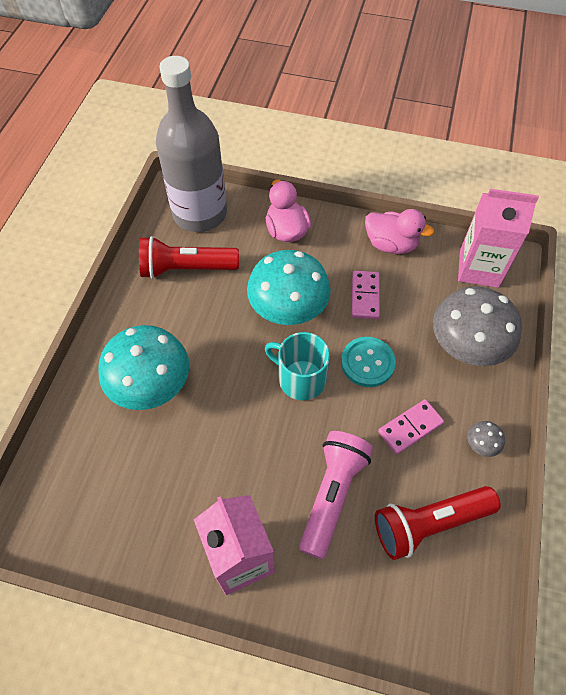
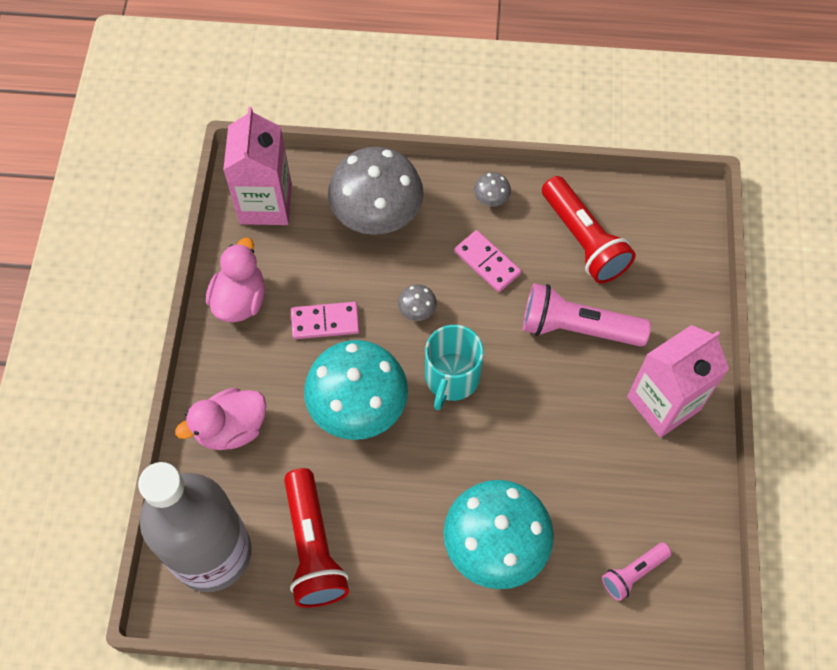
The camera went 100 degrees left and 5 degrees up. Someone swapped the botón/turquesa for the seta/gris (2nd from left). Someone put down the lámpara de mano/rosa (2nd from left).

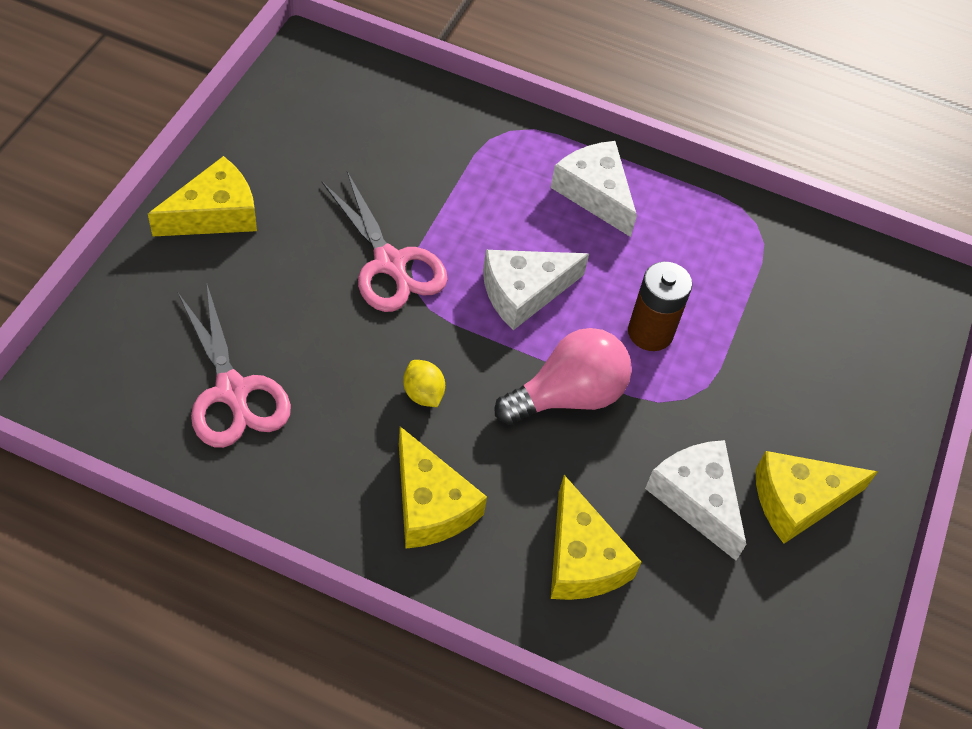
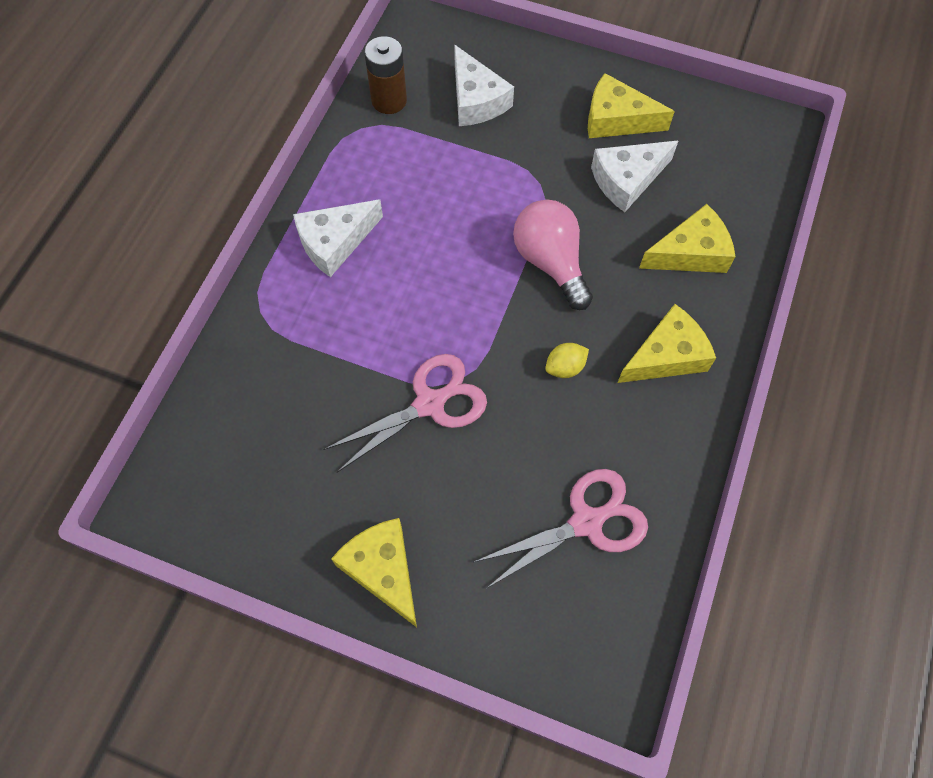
The camera went 85 degrees left and 10 degrees up. Someone carried the queso/blanco (1st from left in the first image). Someone carried the pila/marrón. Someone rotated the queso/amarillo (4th from left in the first image) by 120 degrees clockwise.

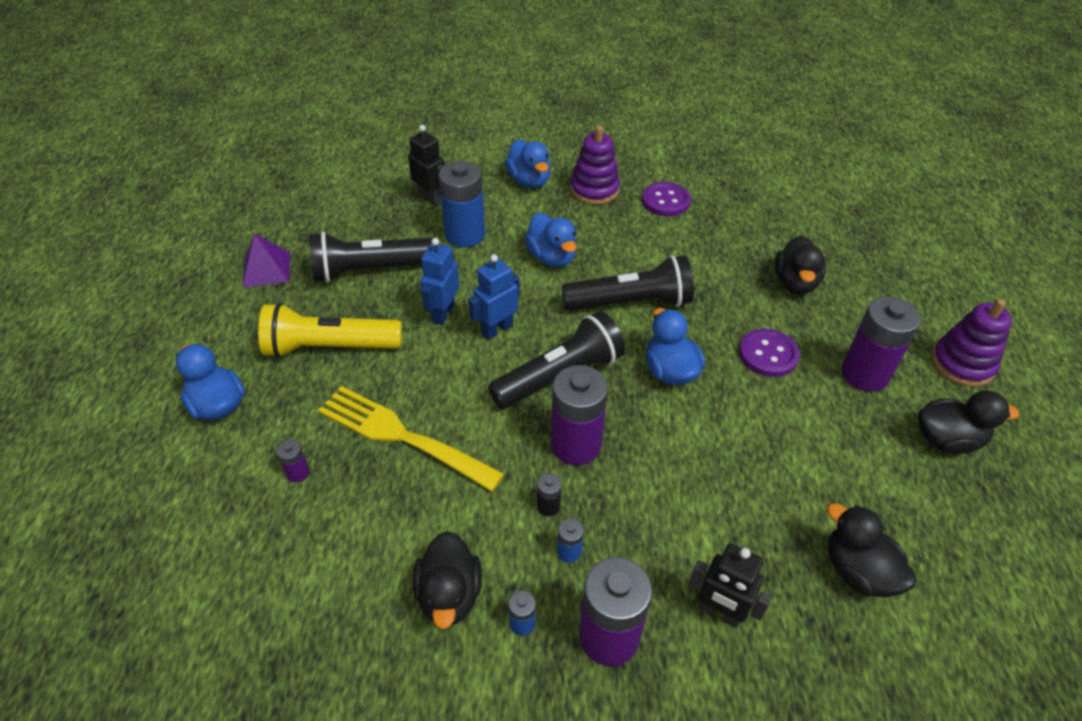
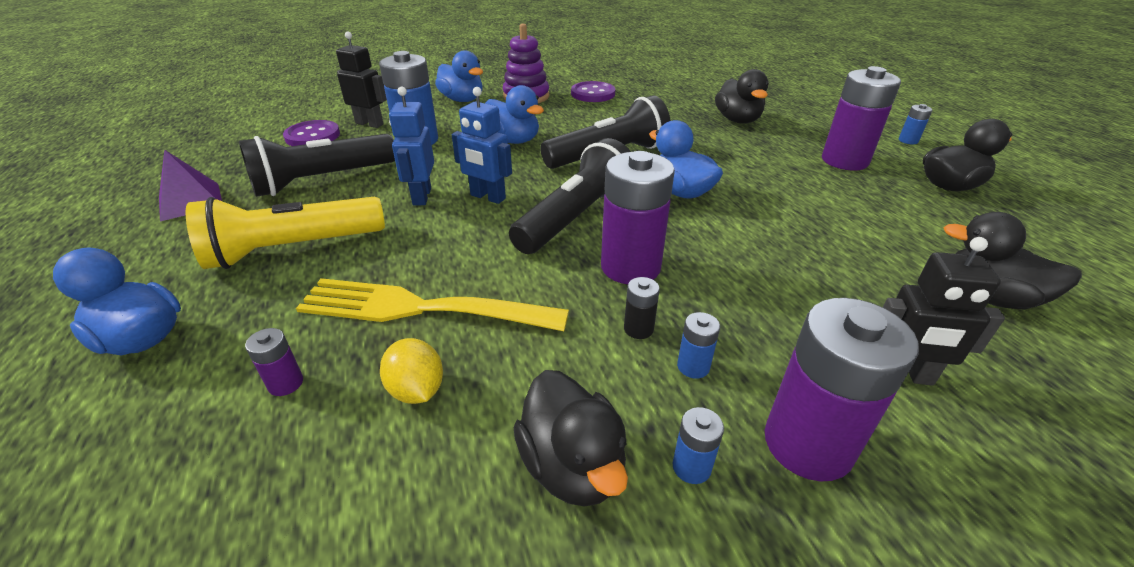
The camera went 20 degrees left and 10 degrees down. Someone rotated the robot/azul (2nd from left) by 90 degrees counterclockwise. Someone carried the botón/morado (2nd from left in the first image). Someone swapped the juguete apilable/morado (2nd from left) for the pila/azul (4th from left). Someone put down the limón/amarillo.

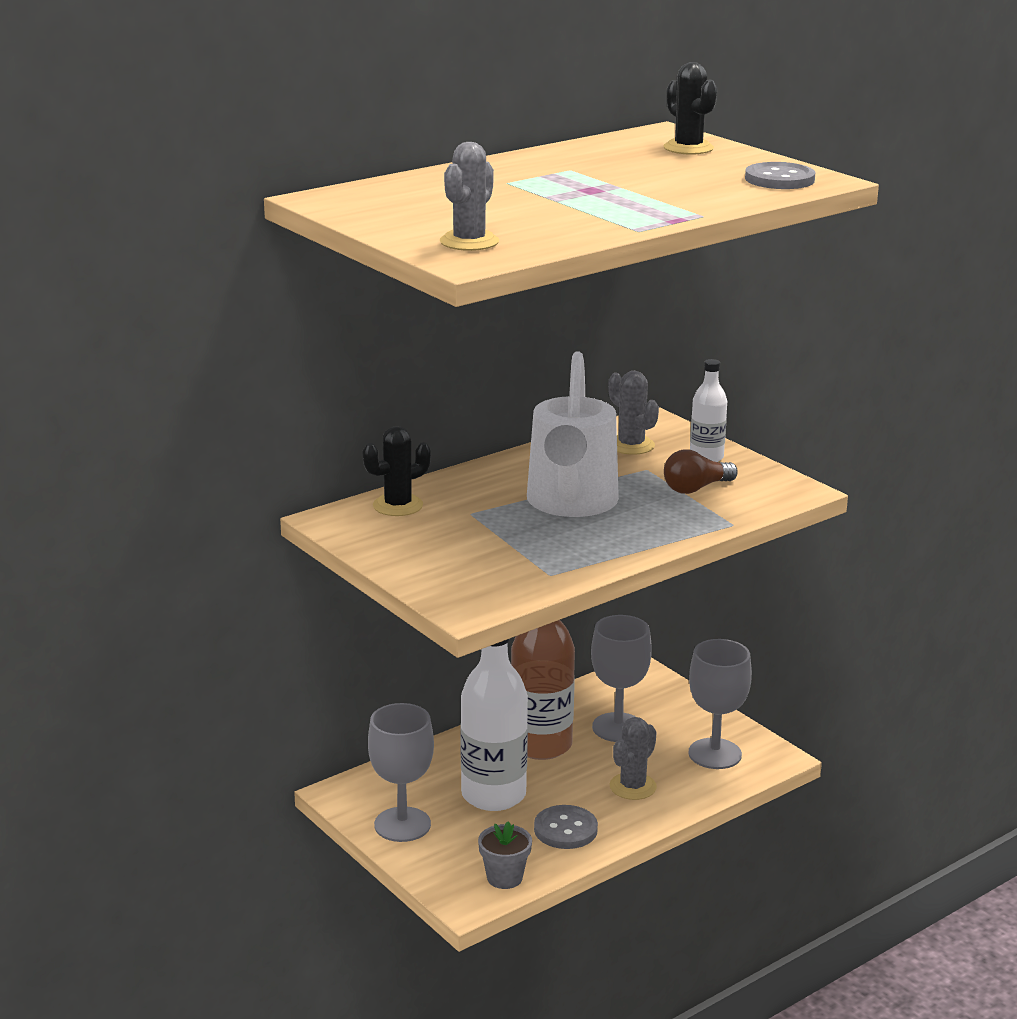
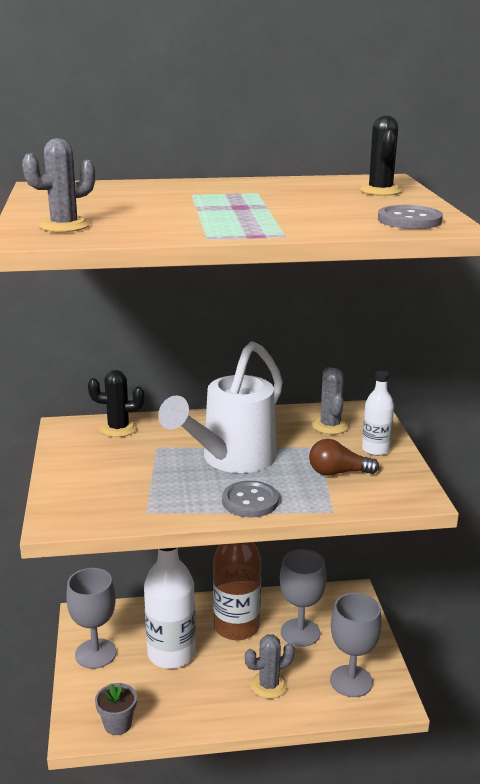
The camera went 30 degrees right and 0 degrees up. Someone carried the botón/gris (1st from left).

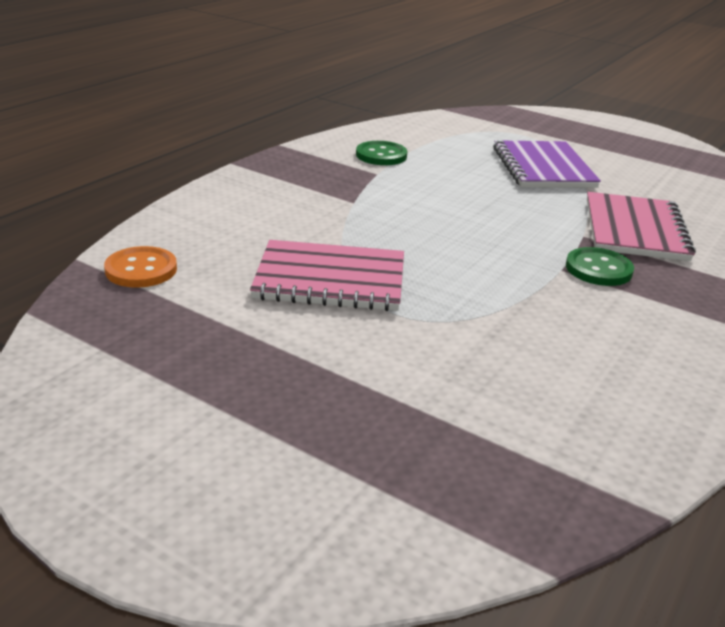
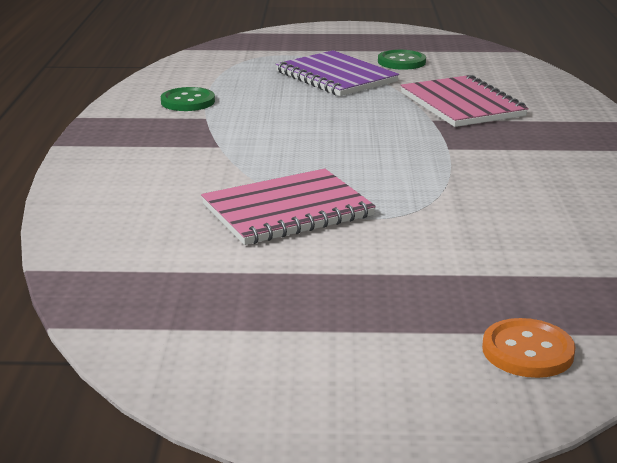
The camera went 30 degrees left and 5 degrees down. Someone carried the botón/naranja. Someone carried the botón/verde (2nd from left).

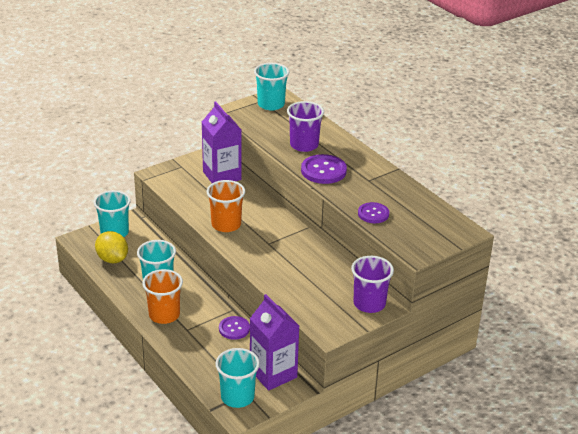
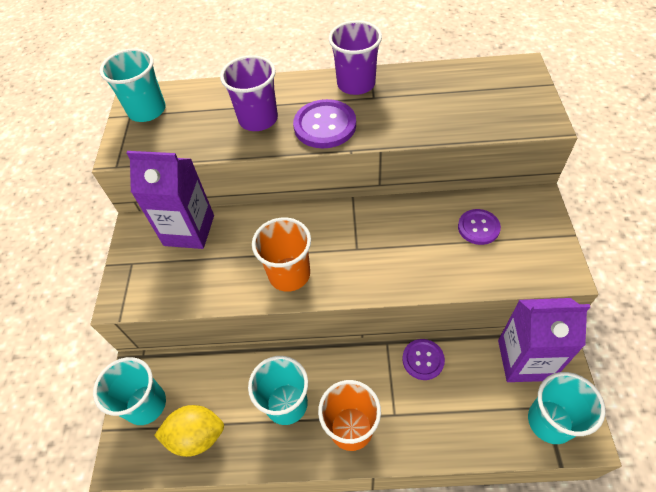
The camera went 50 degrees left and 20 degrees up. Someone carried the vaso/morado (2nd from left). Someone carried the botón/morado (3rd from left).

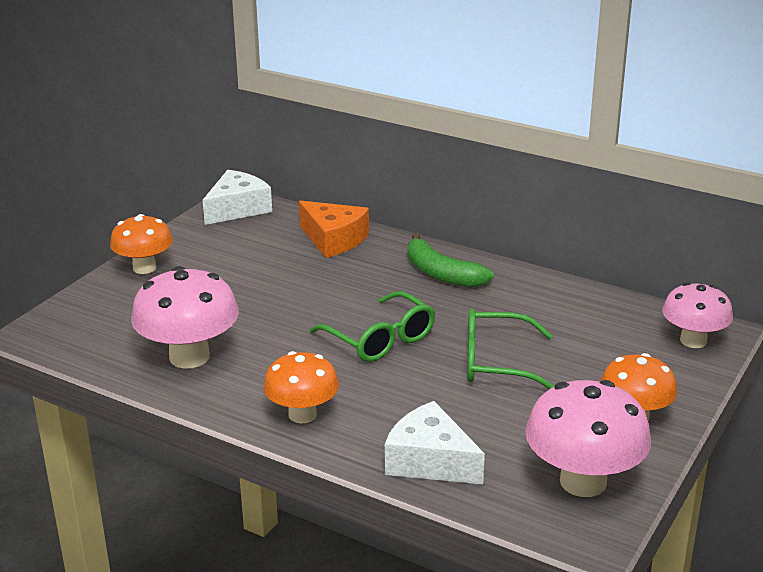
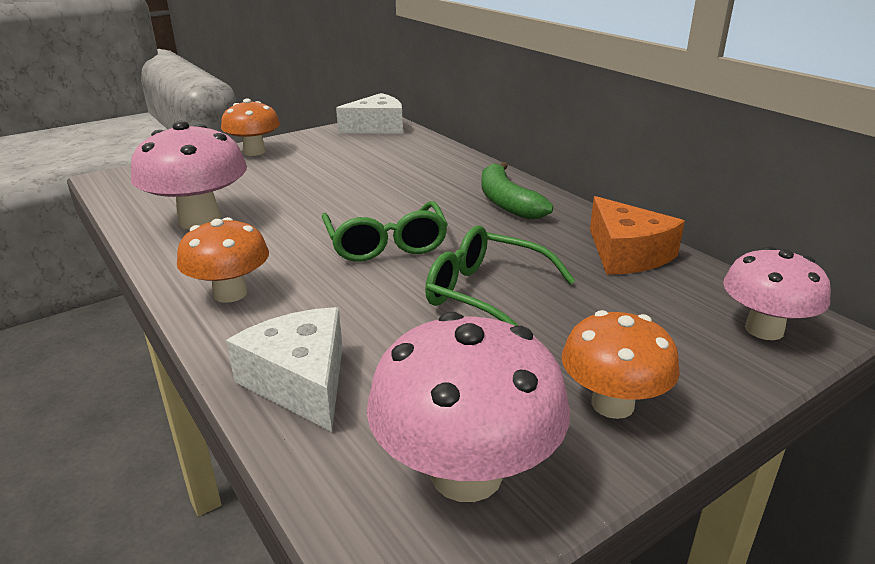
The camera went 25 degrees right and 0 degrees up. Someone carried the queso/naranja.

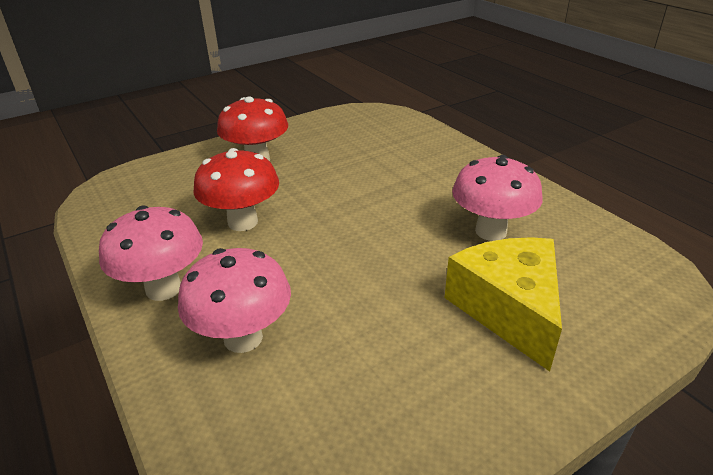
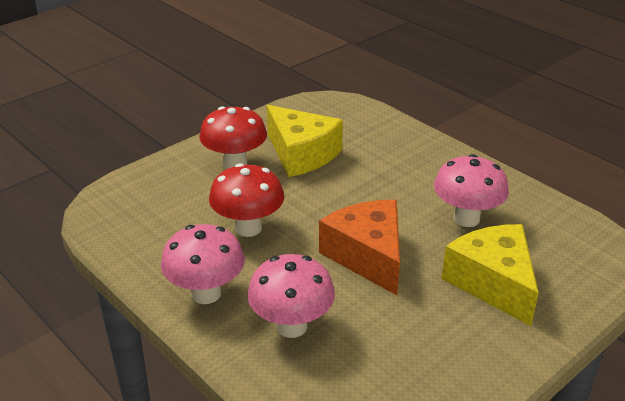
The camera went 10 degrees left and 0 degrees up. Someone put down the queso/amarillo (1st from left). Someone put down the queso/naranja.

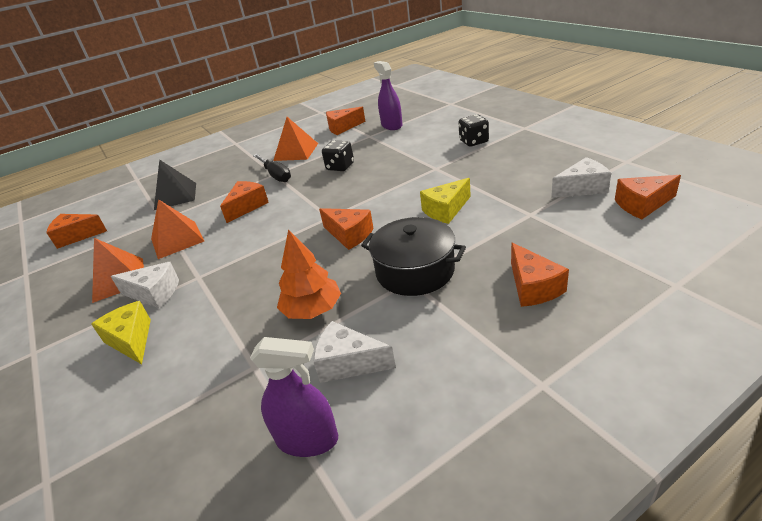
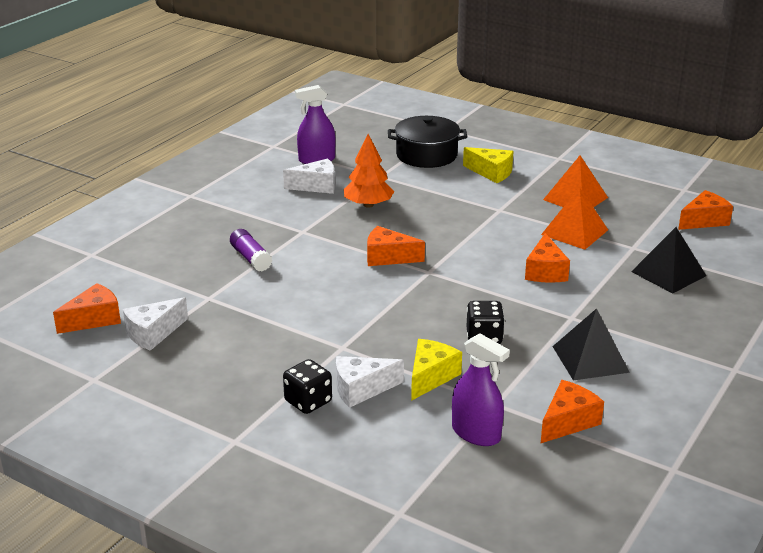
The camera went 150 degrees right and 5 degrees down. Someone carried the queso/blanco (1st from left in the first image). Someone took away the destornillador/negro. Someone repainted the pirámide/naranja (3rd from left), which became the pirámide/negro (1st from left). Someone carried the olla/negro. Someone carried the queso/amarillo (2nd from left in the first image). Someone took away the queso/naranja (5th from left). Someone put down the barra de pegamento/morado.

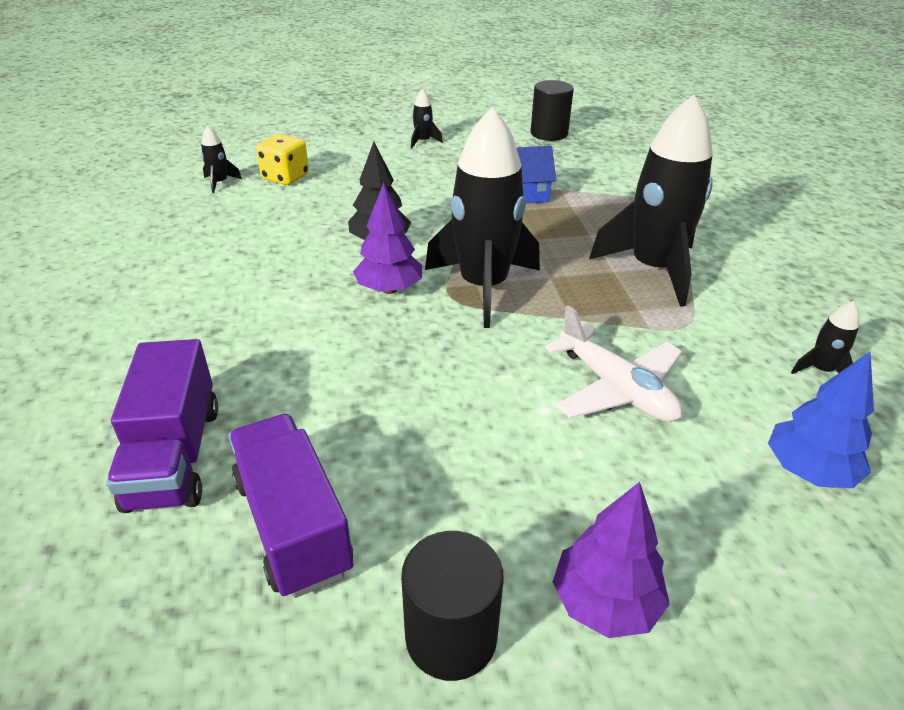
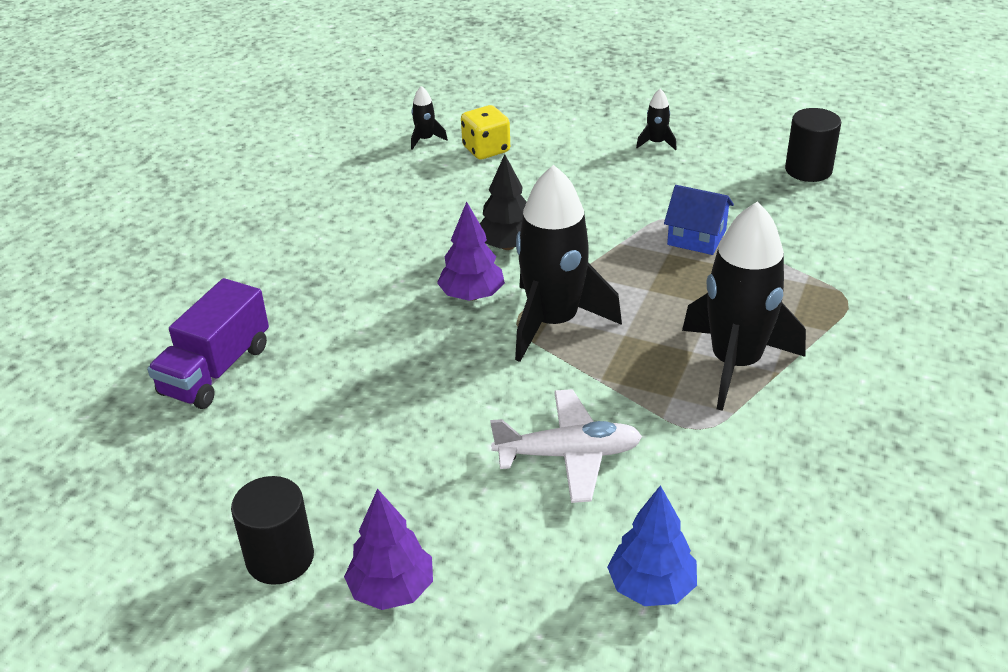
The camera went 35 degrees right and 0 degrees up. Someone took away the camión/morado (2nd from left). Someone rotated the avión/blanco by 90 degrees counterclockwise. Someone took away the cohete/negro (5th from left).

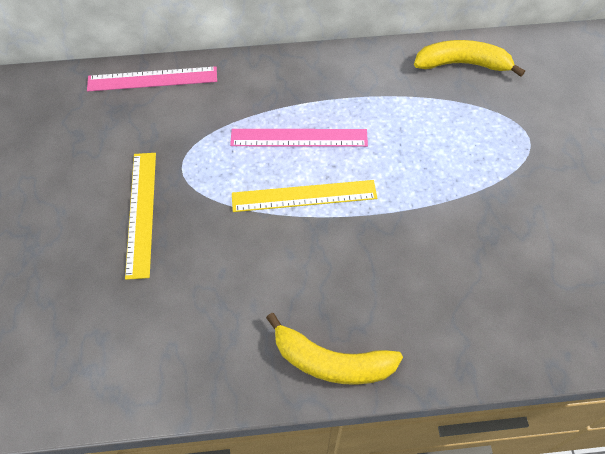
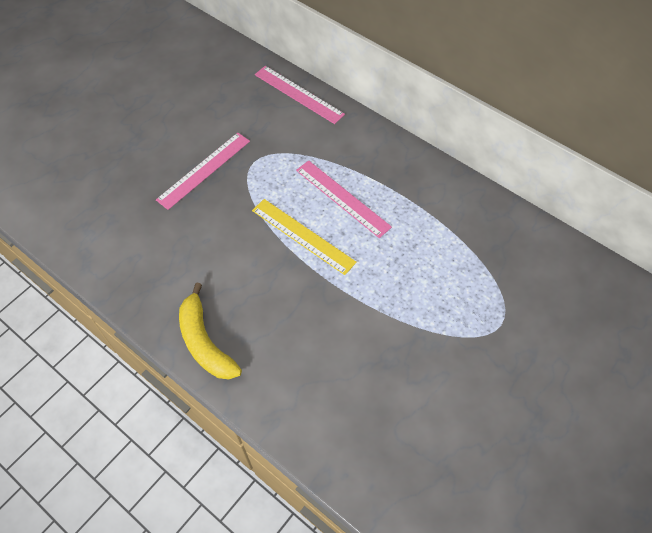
The camera went 45 degrees right and 0 degrees up. Someone repainted the regla/amarillo (1st from left), which became the regla/rosa (1st from left). Someone took away the plátano/amarillo (2nd from left).

